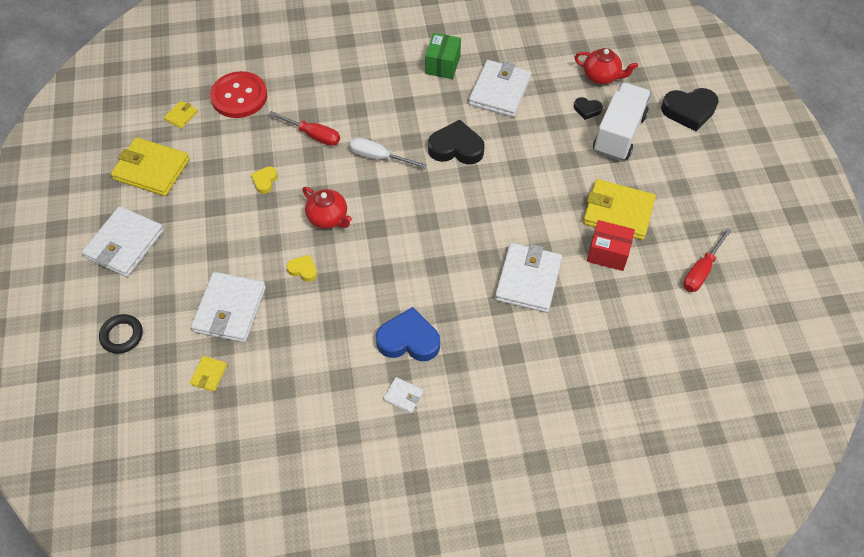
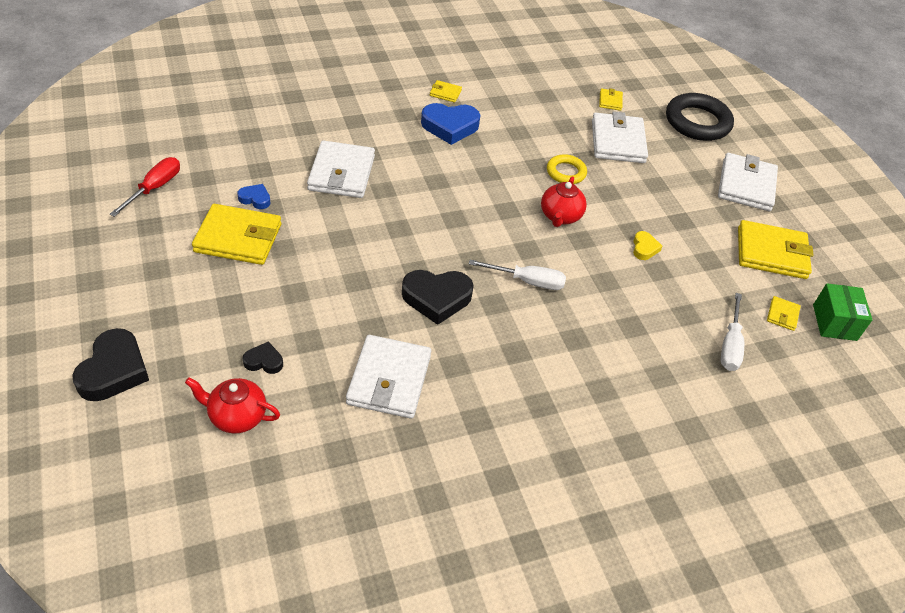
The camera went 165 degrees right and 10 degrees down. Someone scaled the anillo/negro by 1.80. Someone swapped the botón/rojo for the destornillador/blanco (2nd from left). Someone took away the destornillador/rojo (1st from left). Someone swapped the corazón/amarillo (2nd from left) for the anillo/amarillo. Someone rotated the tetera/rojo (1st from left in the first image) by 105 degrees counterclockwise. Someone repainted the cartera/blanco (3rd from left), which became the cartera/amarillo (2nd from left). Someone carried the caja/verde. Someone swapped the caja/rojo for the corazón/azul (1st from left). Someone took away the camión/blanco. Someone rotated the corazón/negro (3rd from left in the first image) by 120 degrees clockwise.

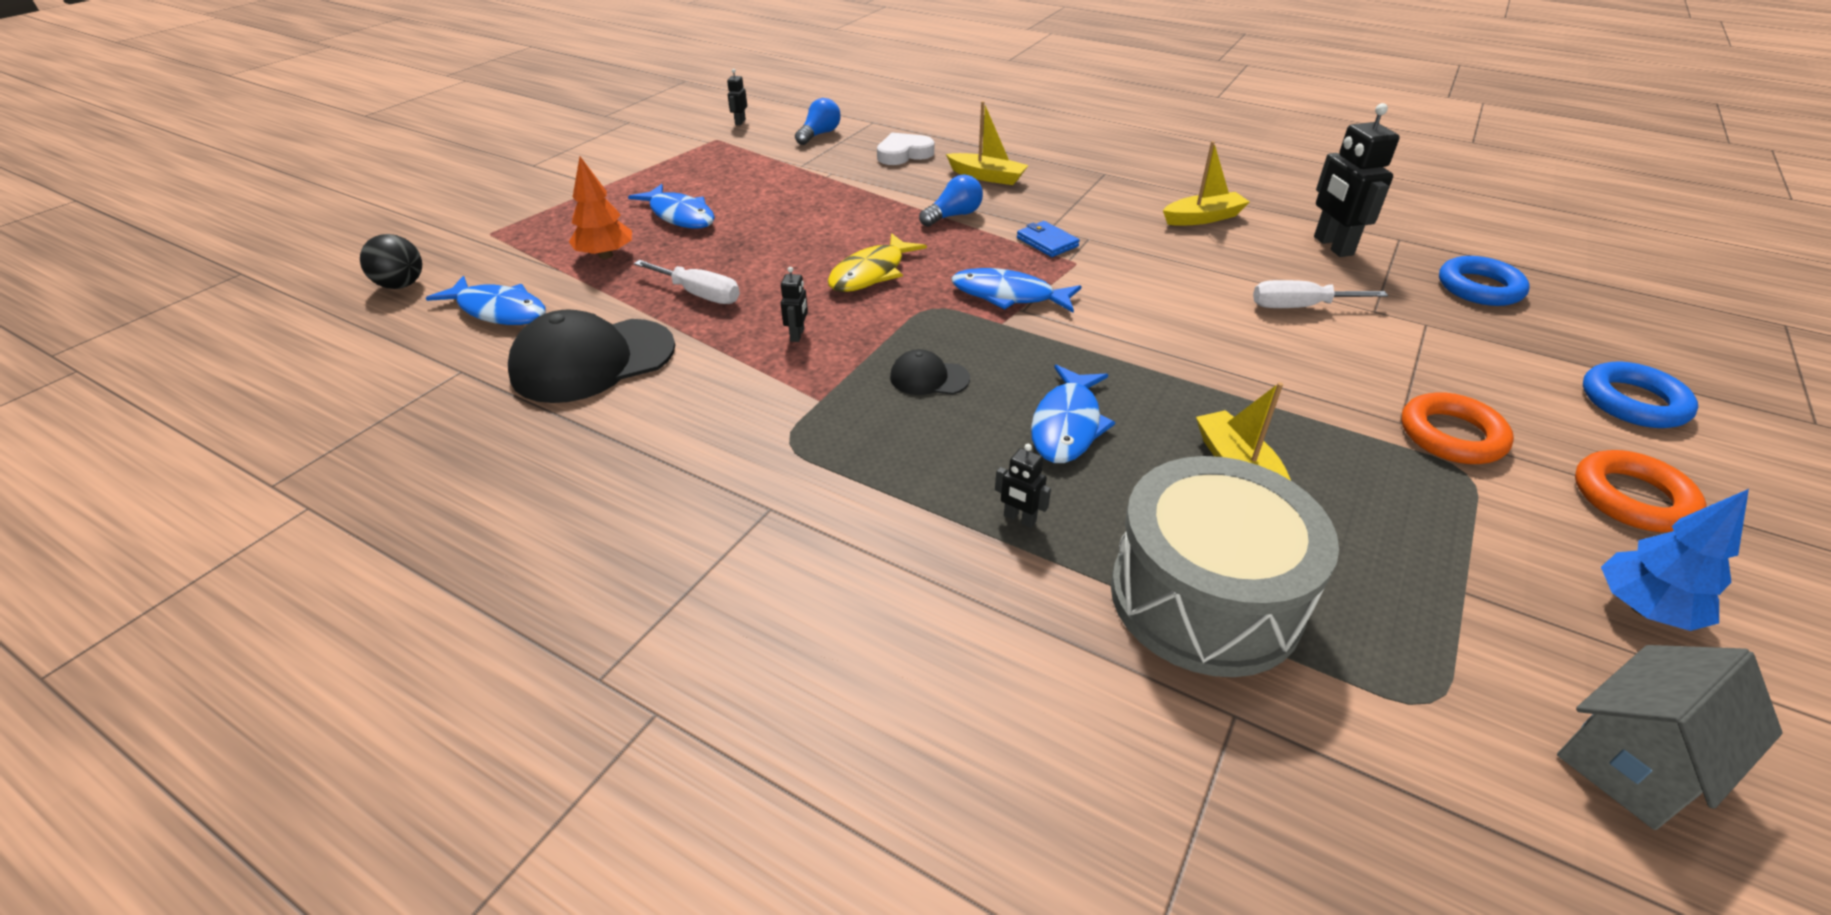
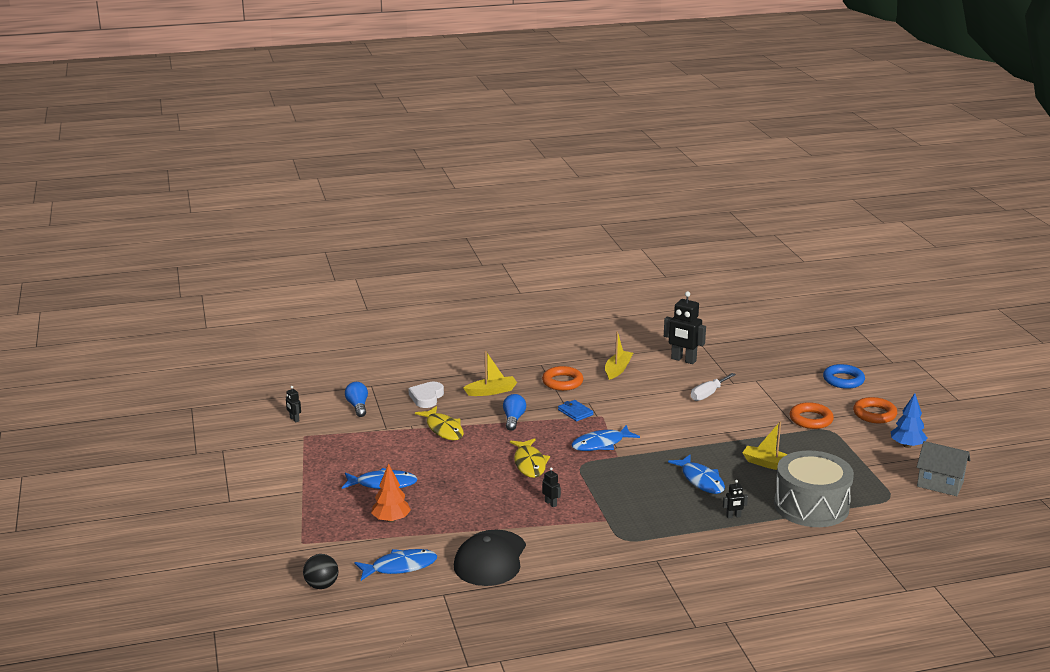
The camera went 45 degrees left and 15 degrees down. Someone took away the destornillador/blanco (1st from left). Someone took away the gorra/negro (2nd from left). Someone rotated the cartera/azul by 45 degrees clockwise. Someone took away the anillo/azul (1st from left). Someone rotated the casa/gris by 75 degrees counterclockwise. Someone put down the pez/amarillo (1st from left). Someone put down the anillo/naranja (1st from left).

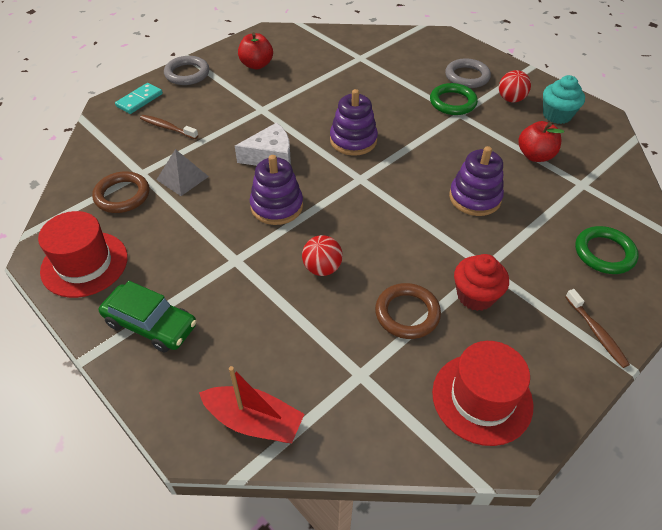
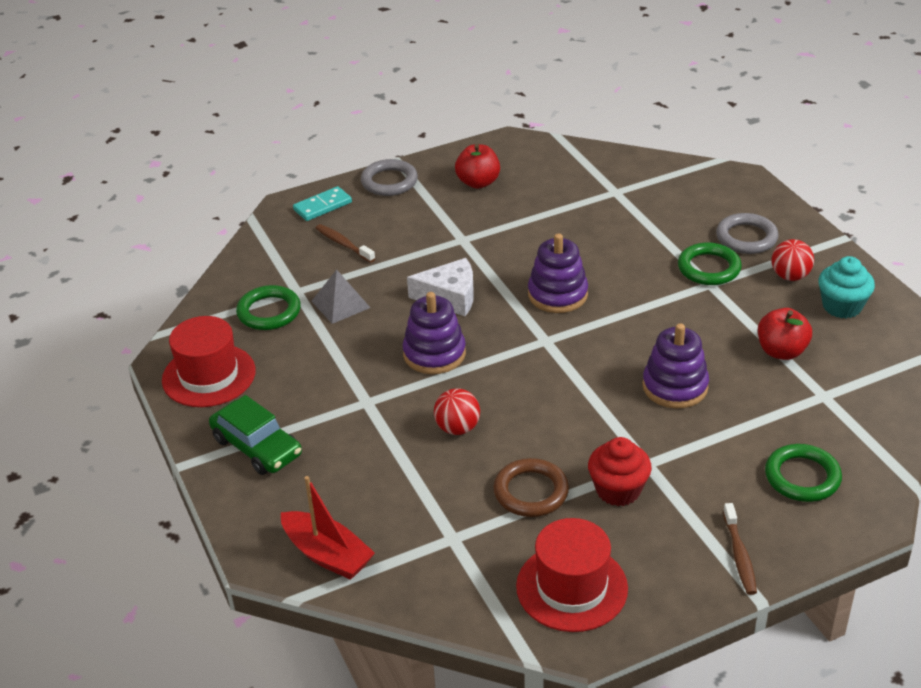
The camera went 20 degrees right and 10 degrees down. Someone repainted the anillo/marrón (1st from left), which became the anillo/verde (1st from left).

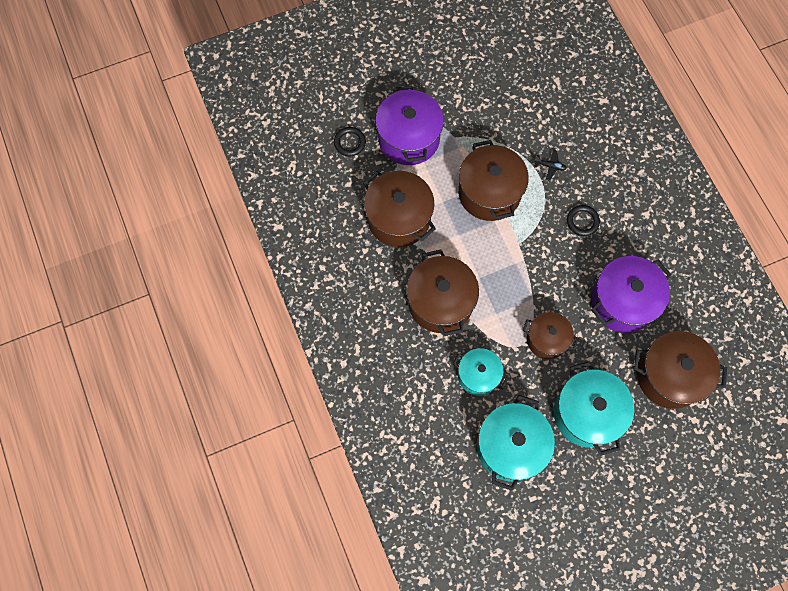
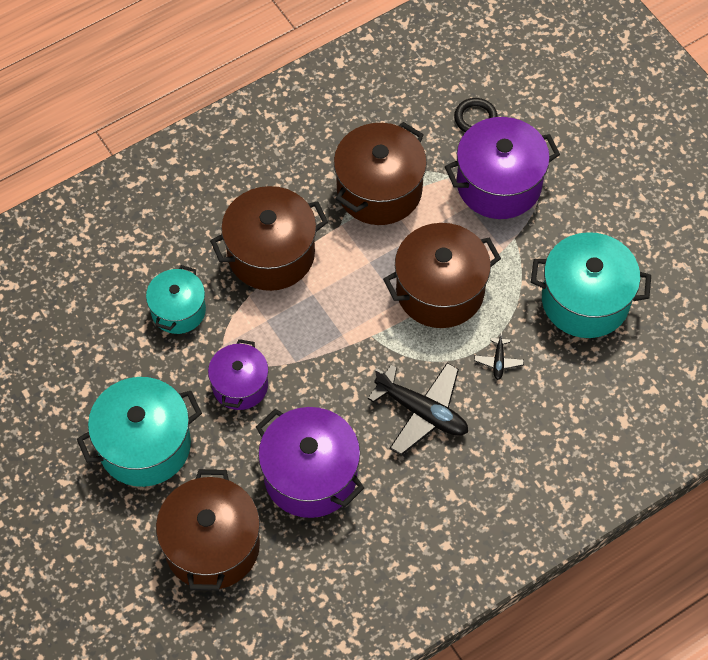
The camera went 80 degrees right and 10 degrees down. Someone carried the olla/turquesa (2nd from left in the first image). Someone repainted the olla/marrón (4th from left), which became the olla/morado (1st from left). Someone swapped the anillo/negro (2nd from left) for the avión/negro (1st from left).

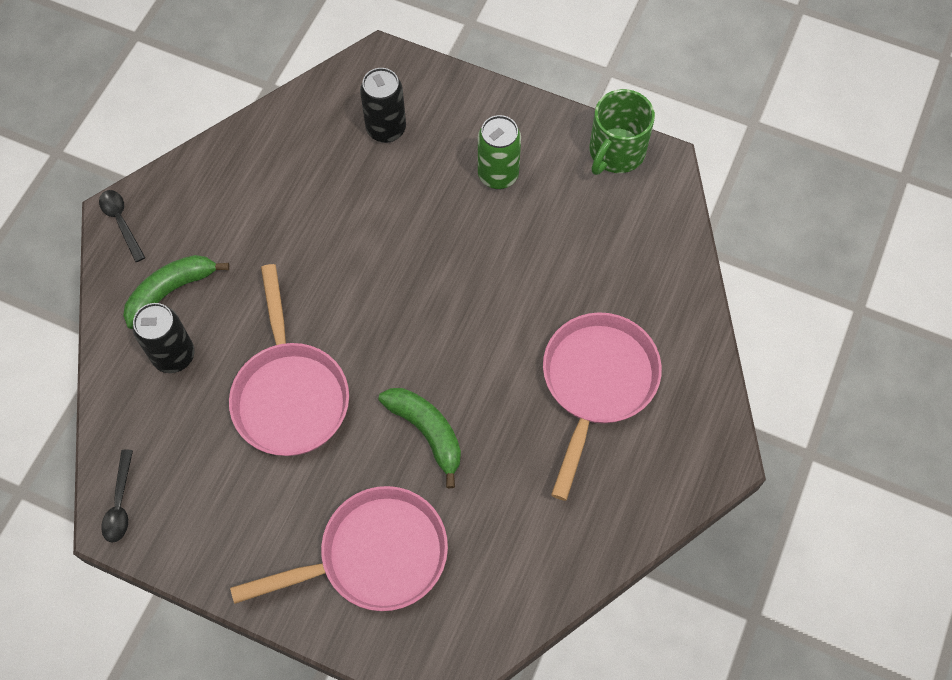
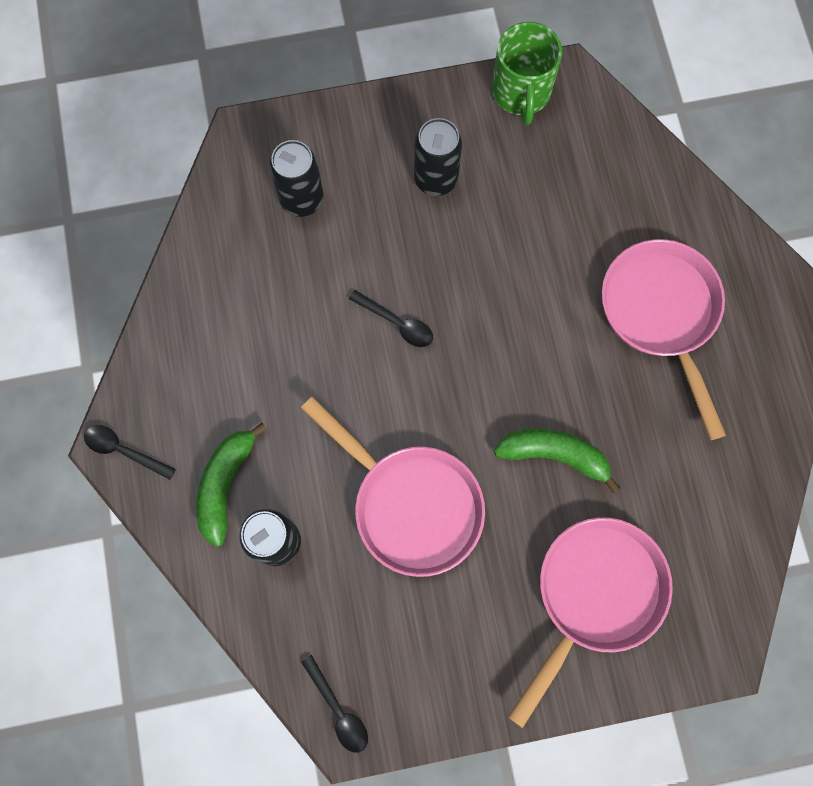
The camera went 35 degrees left and 10 degrees up. Someone repainted the lata/verde, which became the lata/negro (3rd from left). Someone put down the cuchara/negro (3rd from left).

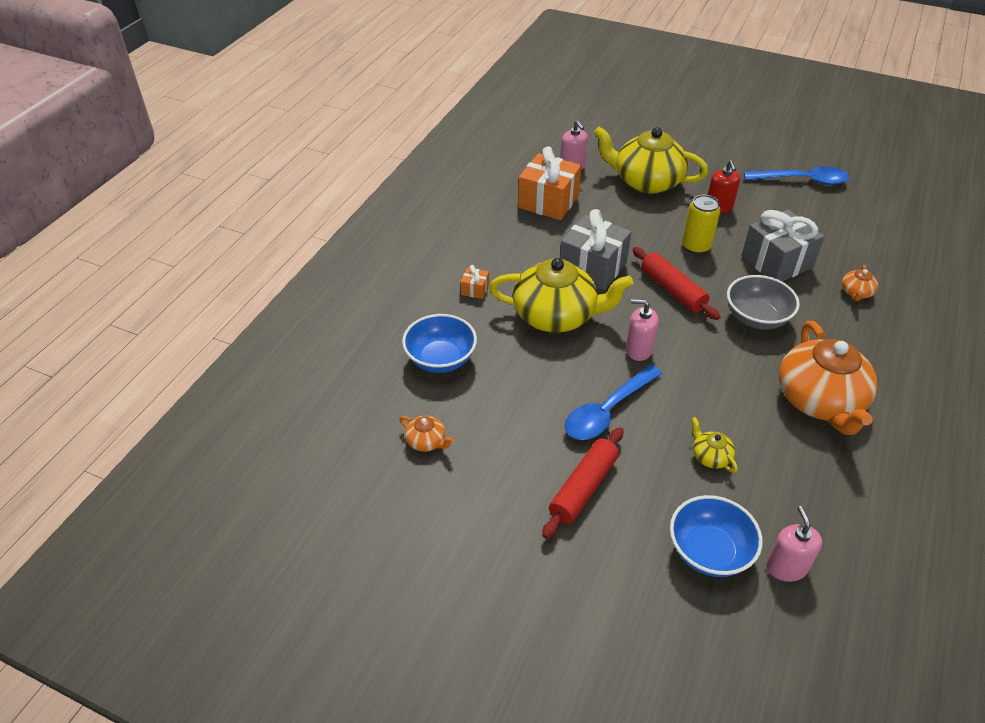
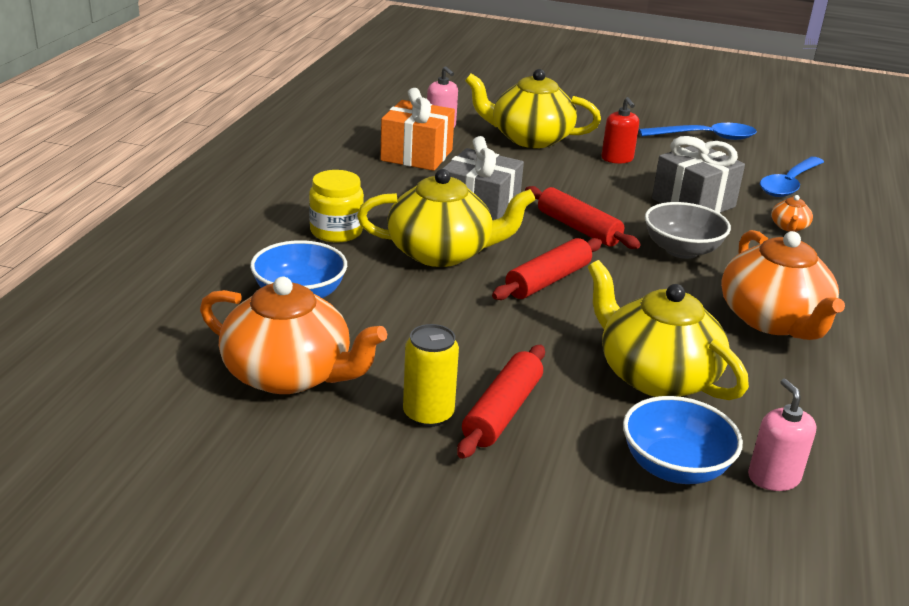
The camera went 10 degrees left and 15 degrees down. Someone scaled the tetera/naranja (1st from left) by 2.39. Someone swapped the regalo/naranja (1st from left) for the tarro/amarillo. Someone carried the cuchara/azul (1st from left in the first image). Someone swapped the dispensador de jabón/rosa (2nd from left) for the rodillo/rojo (2nd from left). Someone carried the lata/amarillo. Someone scaled the tetera/amarillo (3rd from left) by 2.39.

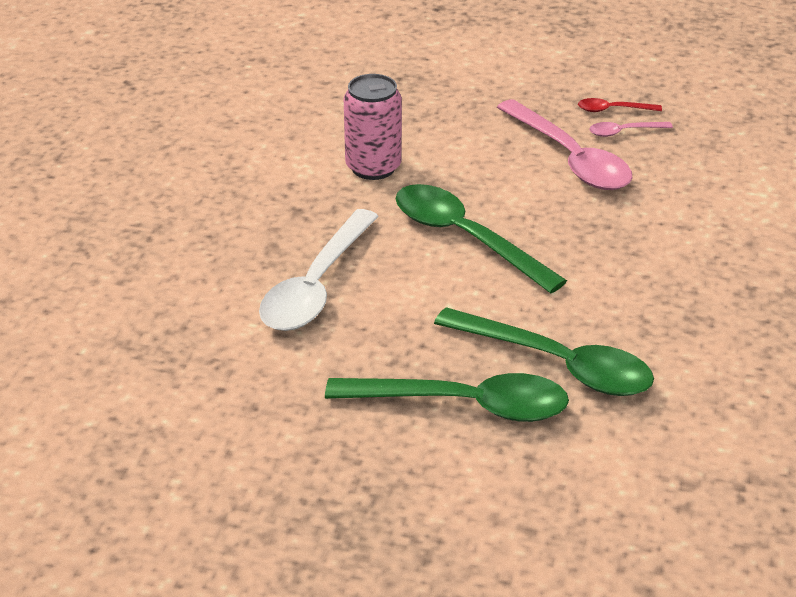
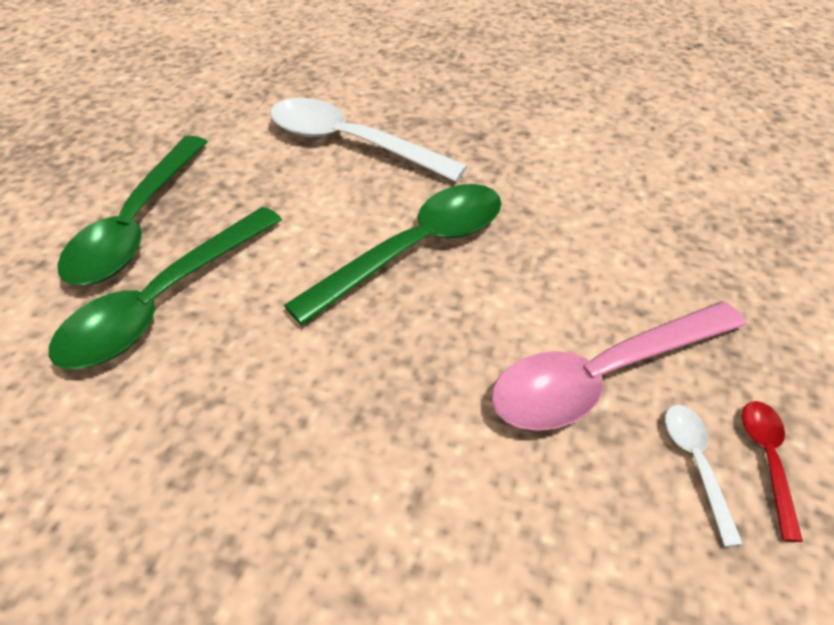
The camera went 95 degrees right and 10 degrees up. Someone took away the lata/rosa. Someone repainted the cuchara/rosa (2nd from left), which became the cuchara/blanco (2nd from left).

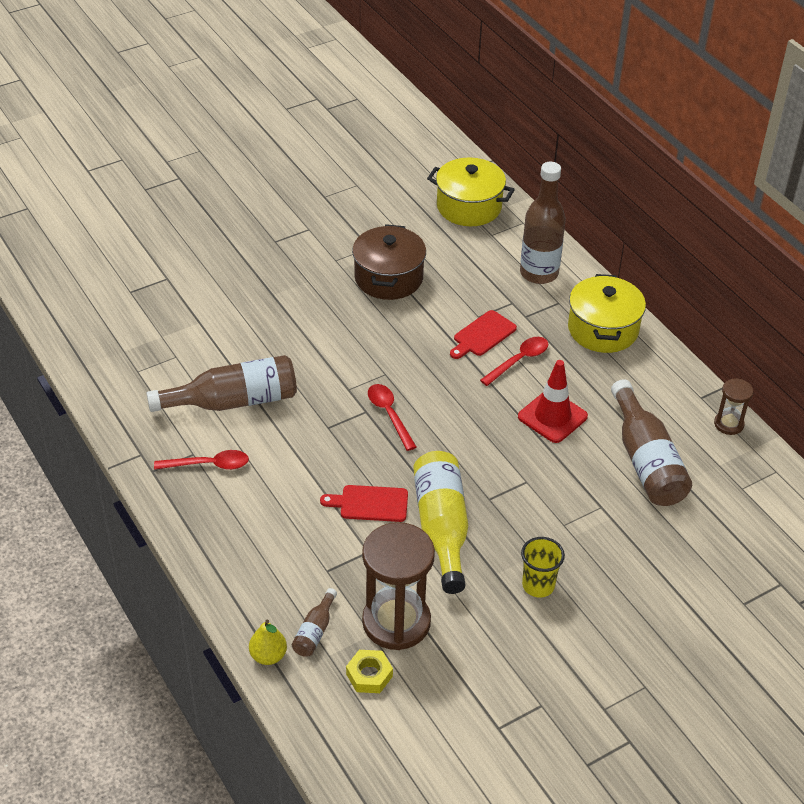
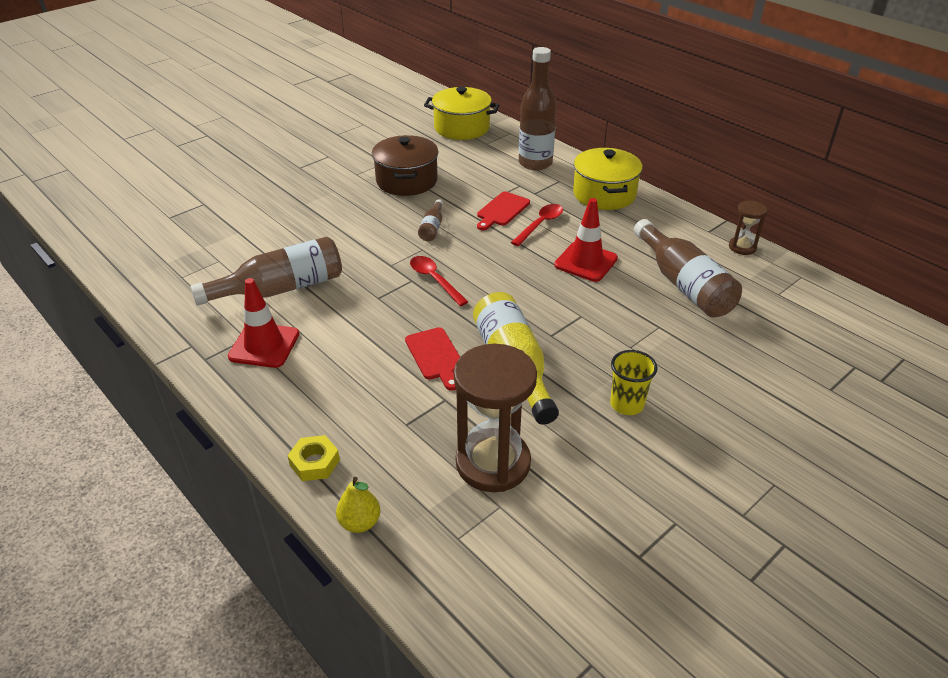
The camera went 10 degrees left and 5 degrees down. Someone swapped the cuchara/rojo (1st from left) for the cono de tráfico/rojo (1st from left). Someone carried the botella/marrón (2nd from left). Someone rotated the tabla de cortar/rojo (1st from left) by 105 degrees counterclockwise. Someone carried the tuerca/amarillo.

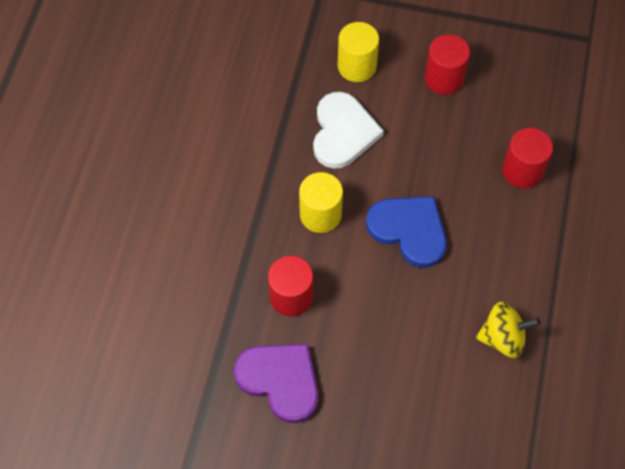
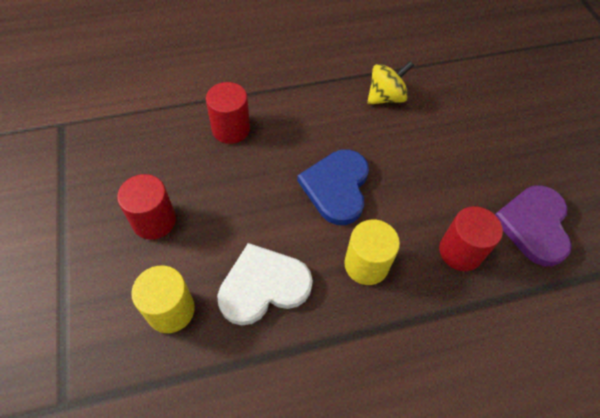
The camera went 120 degrees left and 5 degrees down. Someone rotated the peonza/amarillo by 90 degrees clockwise.

